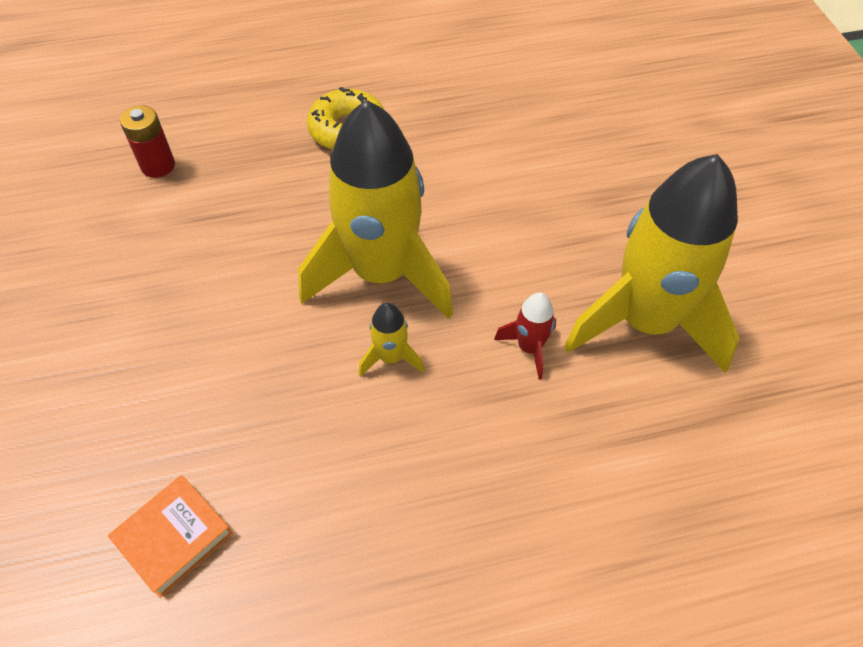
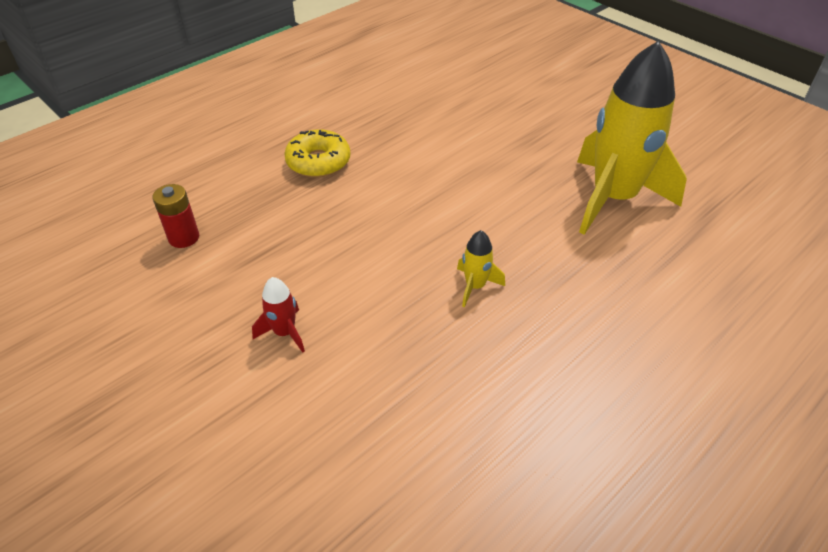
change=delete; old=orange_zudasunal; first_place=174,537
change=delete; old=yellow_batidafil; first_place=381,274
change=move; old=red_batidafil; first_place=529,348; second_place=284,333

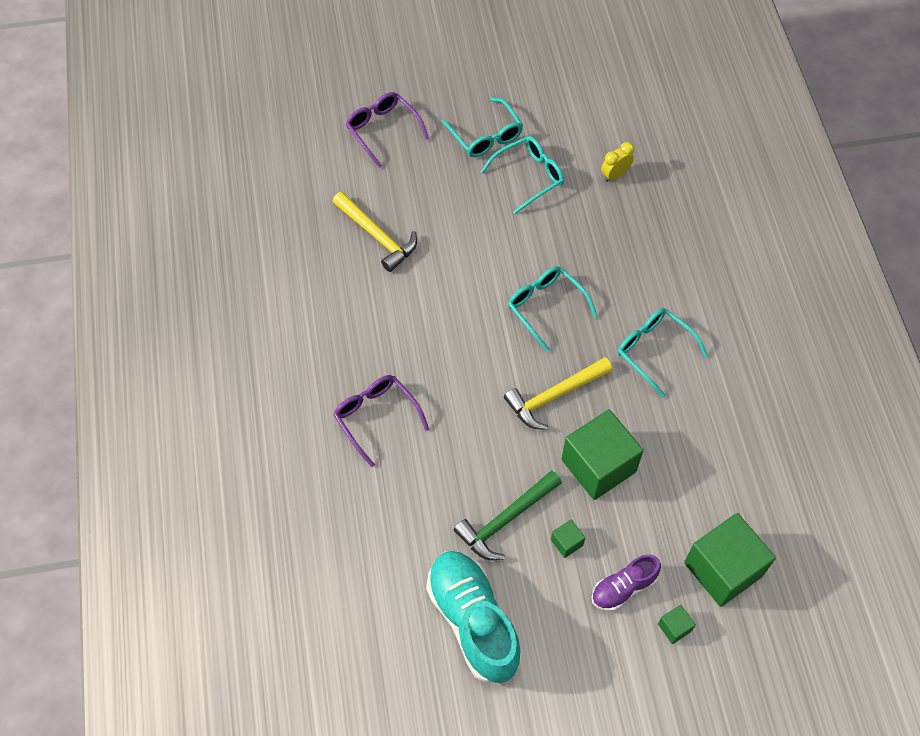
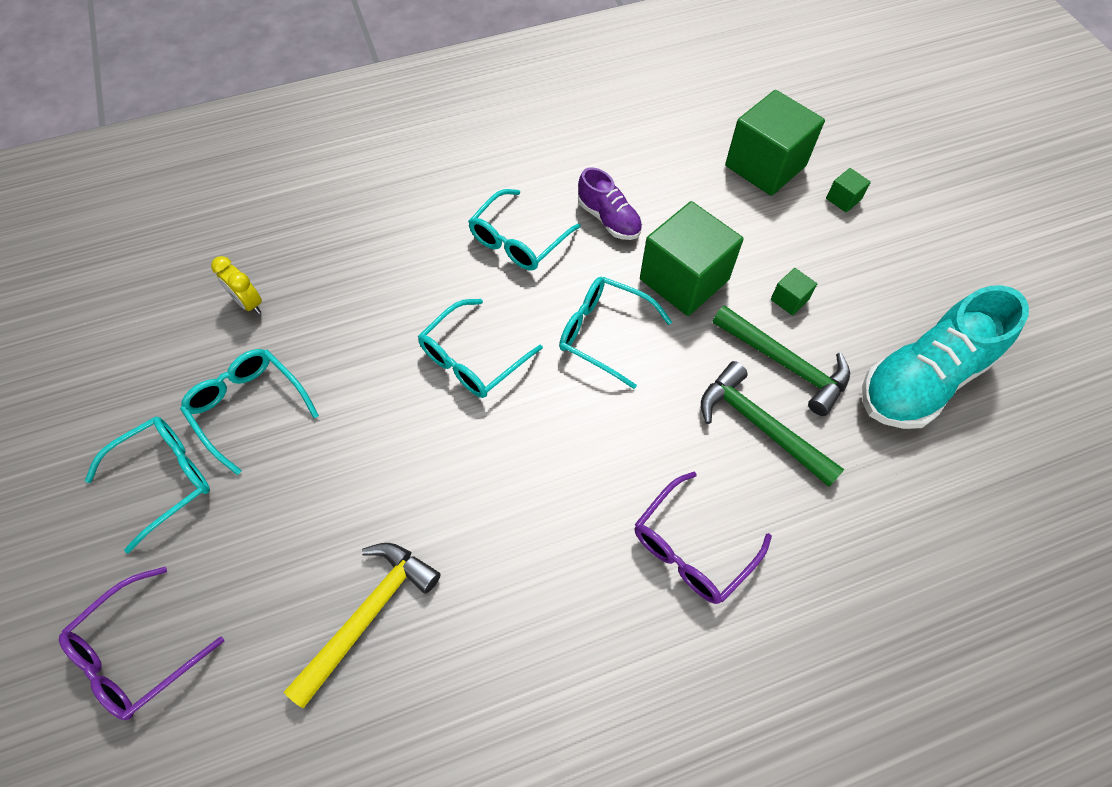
change=insert; new=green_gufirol; second_place=760,426
change=move; old=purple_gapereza; first_place=623,588; second_place=609,219
change=replace; old=yellow_gufirol; new=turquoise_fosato; first_place=554,396; second_place=603,333

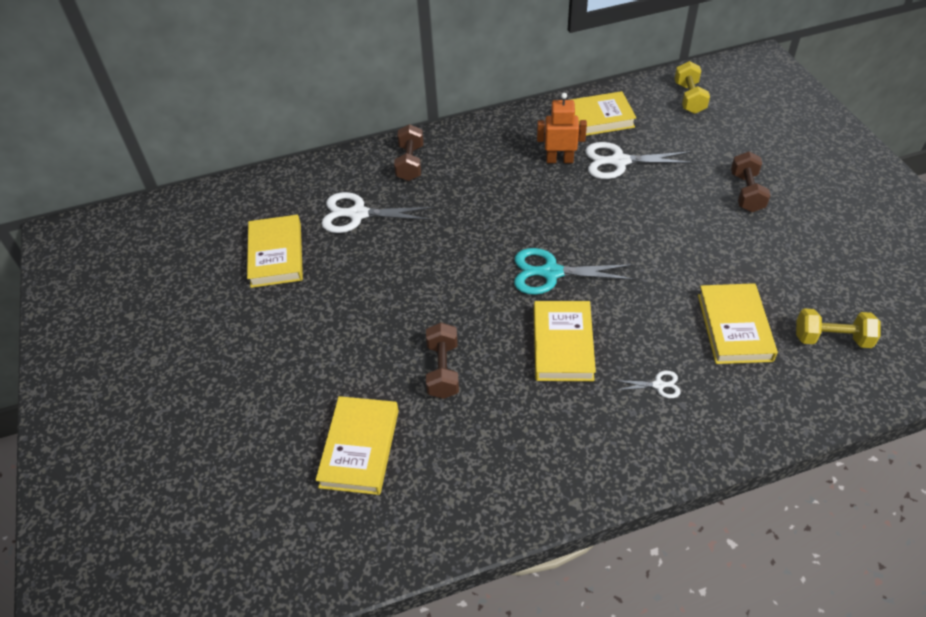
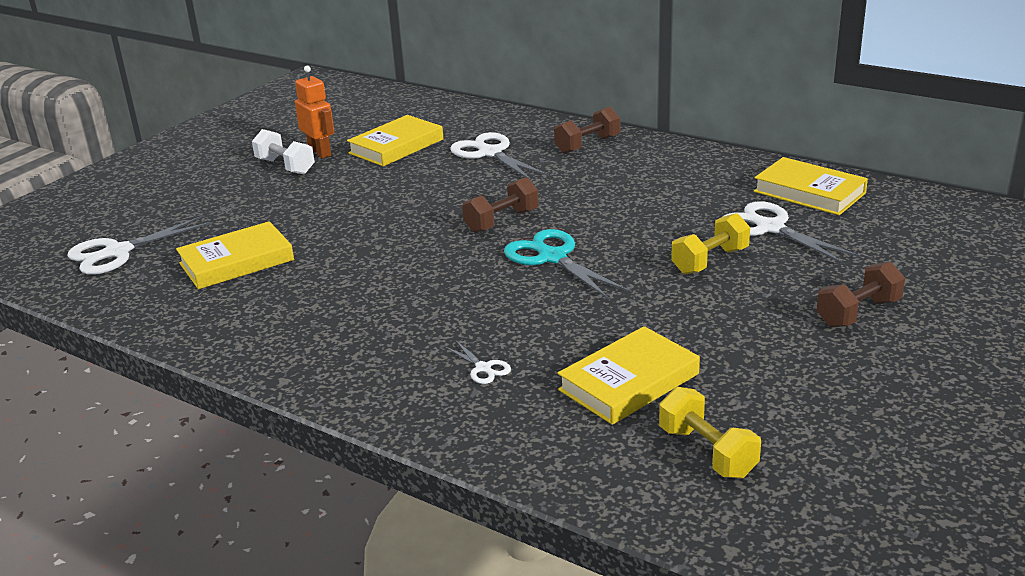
change=delete; old=yellow_zudasunal; first_place=562,344
change=insert; new=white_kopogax; second_place=118,252
change=insert; new=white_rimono; second_place=285,166
change=move; old=brown_rimono; first_place=443,370; second_place=502,221
change=move; old=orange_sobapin; first_place=559,160; second_place=320,152
change=move; old=yellow_rimono; first_place=689,98; second_place=710,261

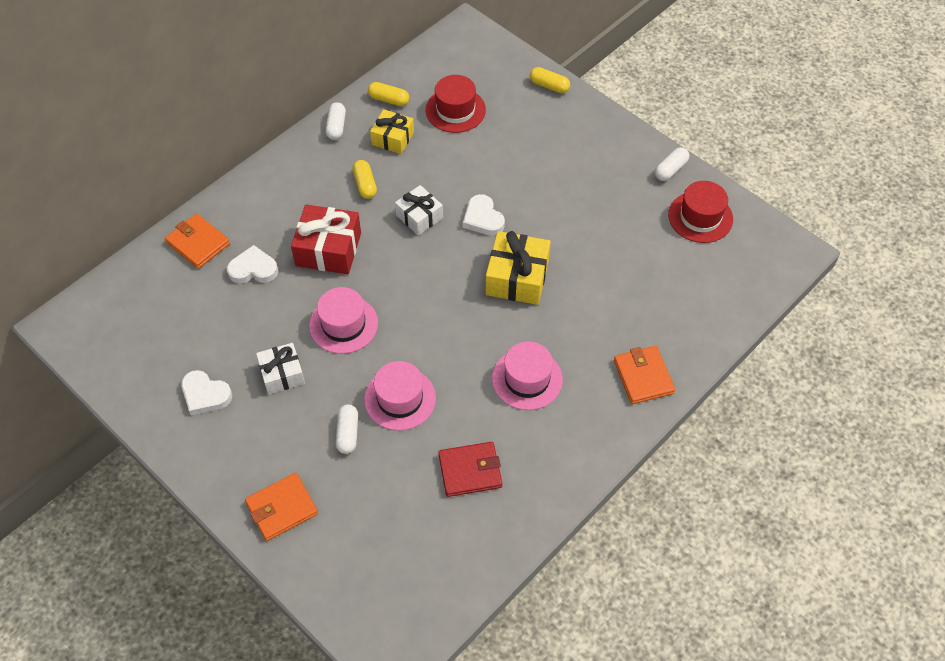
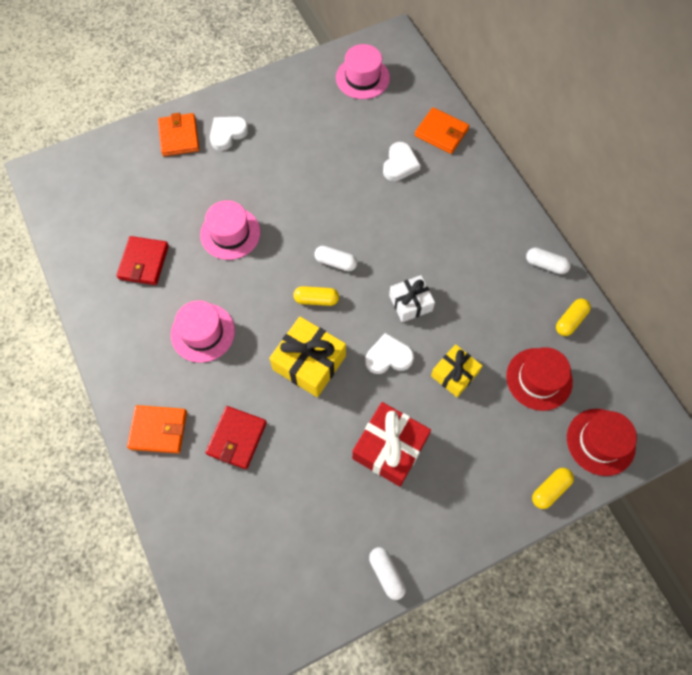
change=delete; old=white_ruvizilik; first_place=282,374
change=insert; new=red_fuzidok; second_place=237,438
change=move; old=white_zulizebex; first_place=205,395; second_place=227,134
change=move; old=red_ruvizilik; first_place=328,249; second_place=389,448
change=move; old=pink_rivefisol; first_place=343,324; second_place=362,78
change=move; old=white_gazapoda; first_place=347,433; second_place=335,262
change=move; old=yellow_gazapoda; first_place=365,185; second_place=316,299
change=move; old=yellow_ruvizilik; first_place=393,138; second_place=454,374
change=move; old=red_rivefisol; first_place=700,217; second_place=600,441
change=rotate; old=orange_fuzidok; first_place=198,243; second_place=441,133; degrees=60

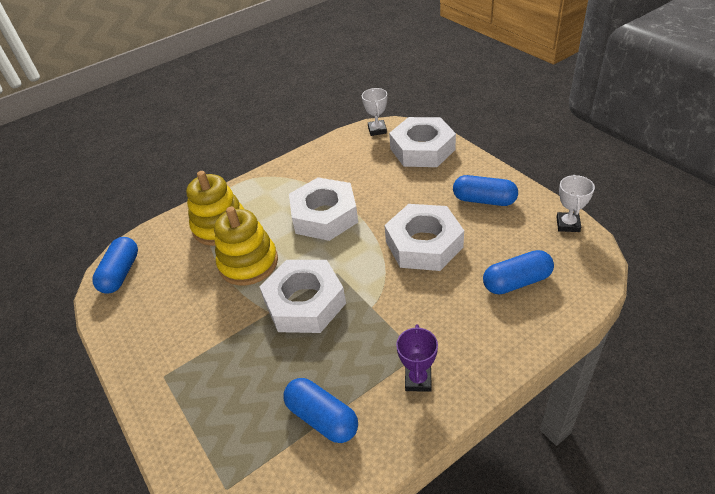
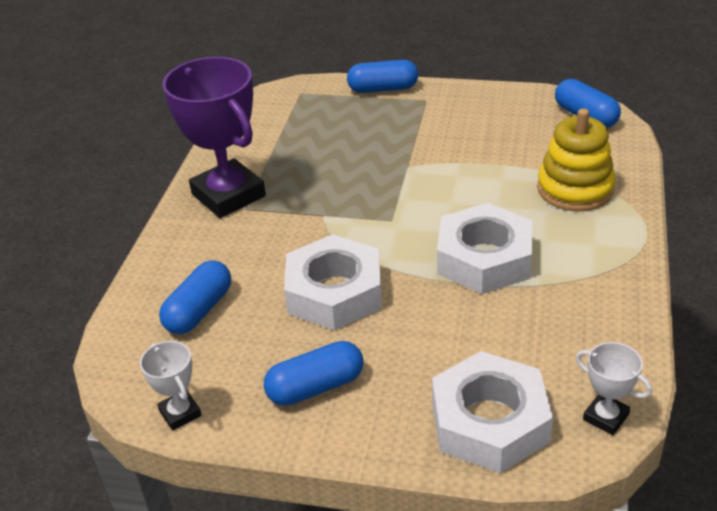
change=delete; old=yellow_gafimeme; first_place=248,263
change=delete; old=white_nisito; first_place=304,303
change=move; old=blue_gazapoda; first_place=322,418; second_place=383,89
change=resize; old=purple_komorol; first_place=418,380; second_place=228,195; factor=2.18

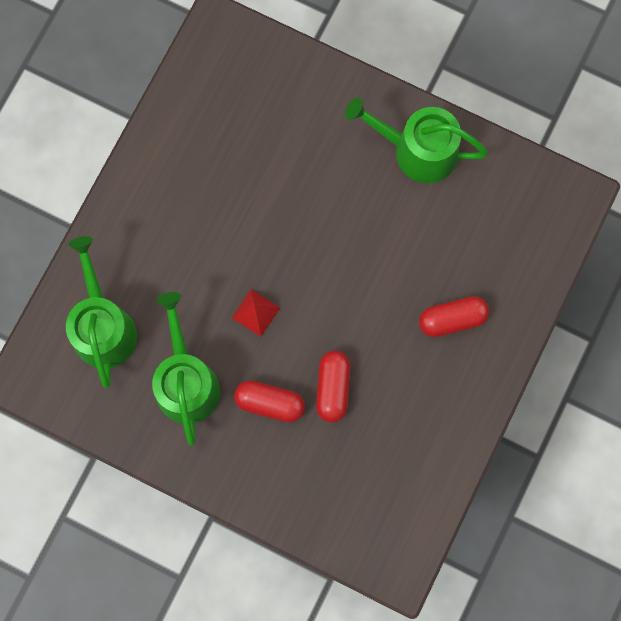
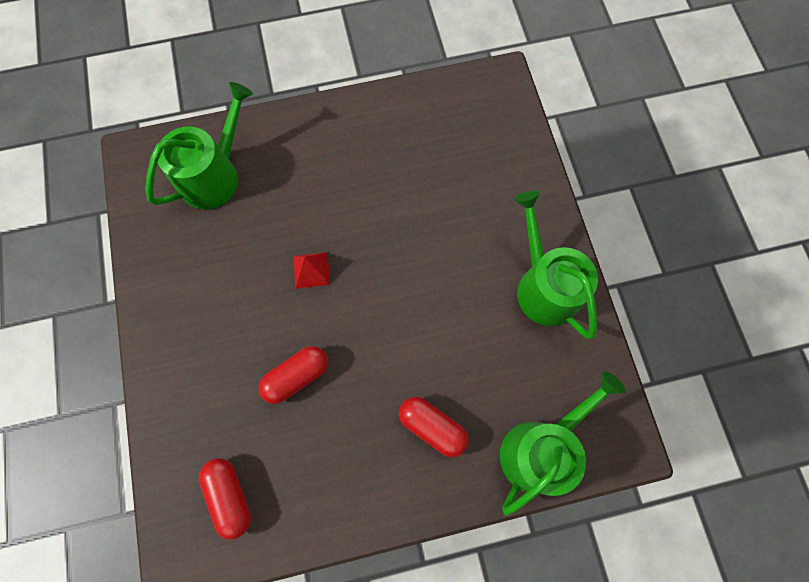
change=move; old=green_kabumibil; first_place=186,382; second_place=540,448
change=move; old=red_gazapoda; first_place=270,403; second_place=230,496

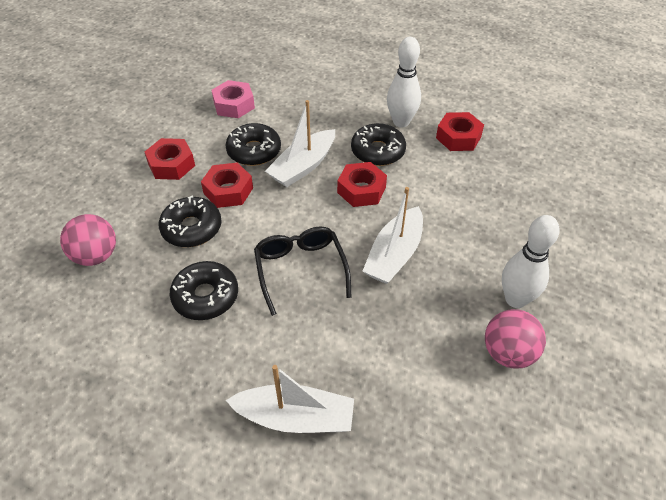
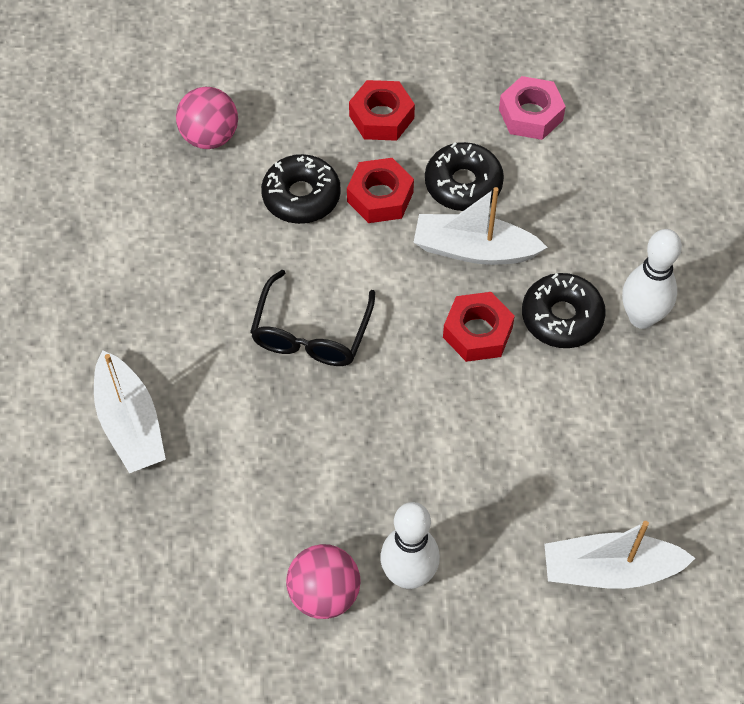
change=delete; old=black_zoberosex; first_place=205,296
change=delete; old=red_nisito; first_place=458,137
change=move; old=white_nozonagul; first_place=394,255; second_place=610,570
change=rotate; old=black_fosato; first_place=300,270; second_place=311,333; degrees=150

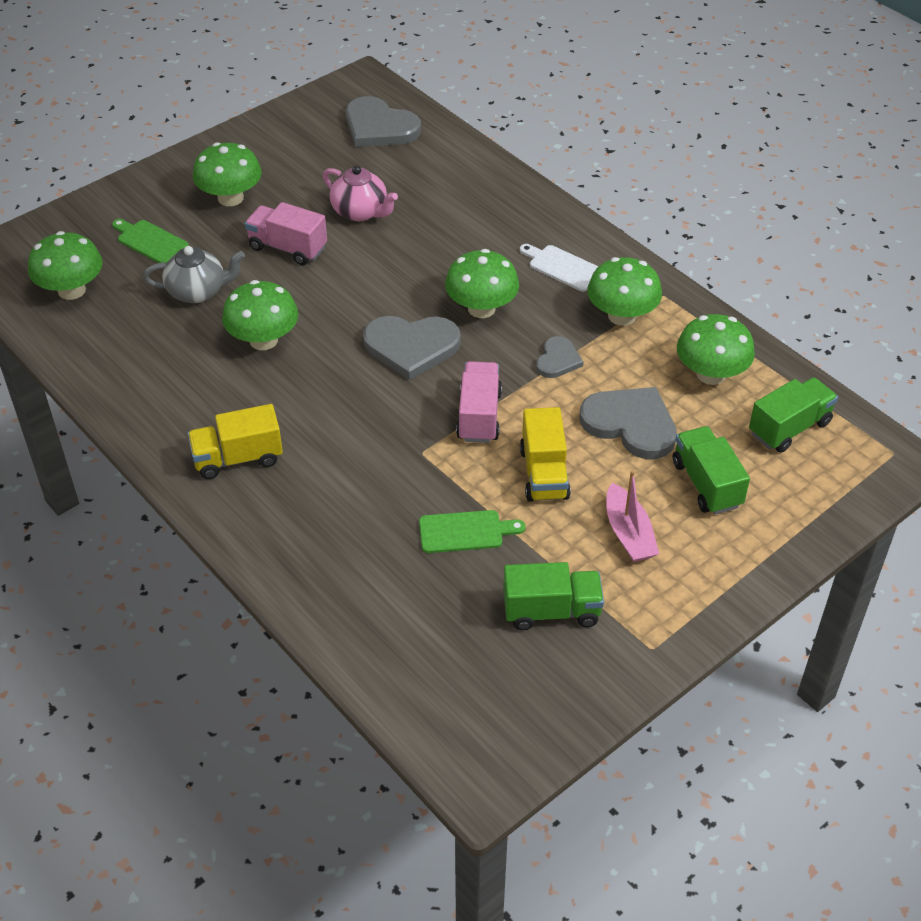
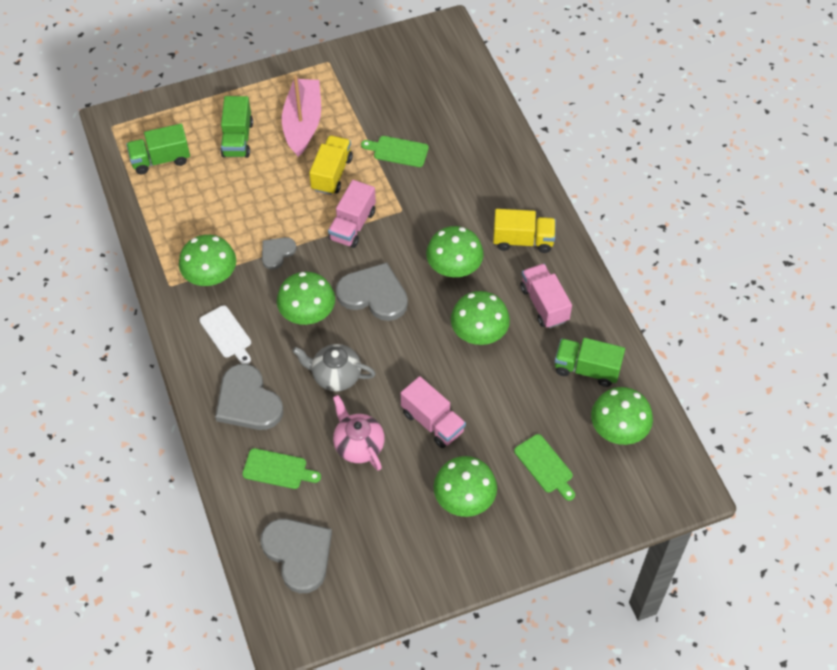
change=insert; new=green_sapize; second_place=278,469
change=insert; new=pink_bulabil; second_place=544,304
change=move; old=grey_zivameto; first_place=198,291; second_place=335,376
change=move; old=green_bulabil; first_place=551,611; second_place=586,369
change=move; old=grey_zulizebex; first_place=630,424; second_place=248,401
change=move; old=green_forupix; first_place=711,374; second_place=454,267
change=resize; old=pink_nozonagul; first_place=628,533; second_place=303,123; factor=1.55

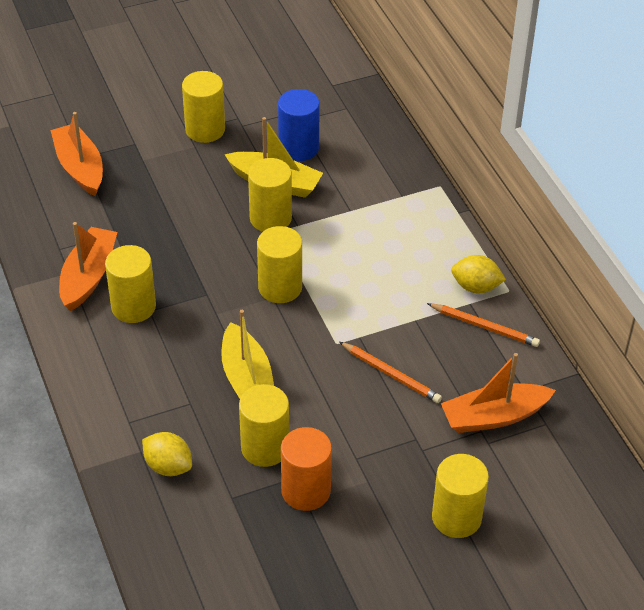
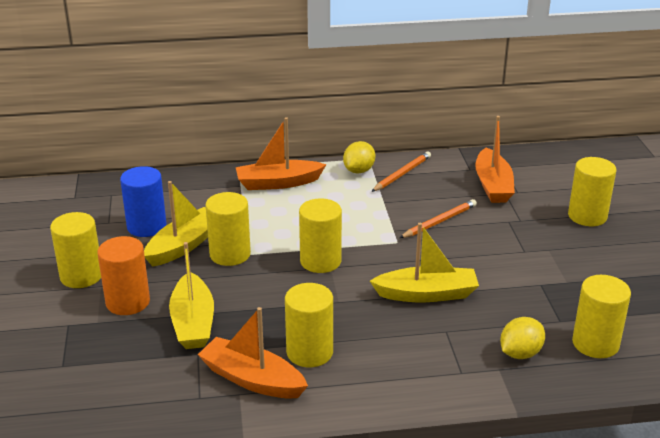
change=insert; new=yellow_nozonagul; second_place=193,322
change=move; old=orange_nozonagul; first_place=80,167; second_place=278,183
change=move; old=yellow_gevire; first_place=265,448; second_place=595,343
change=move; old=orange_gevire; first_place=306,491; second_place=128,302

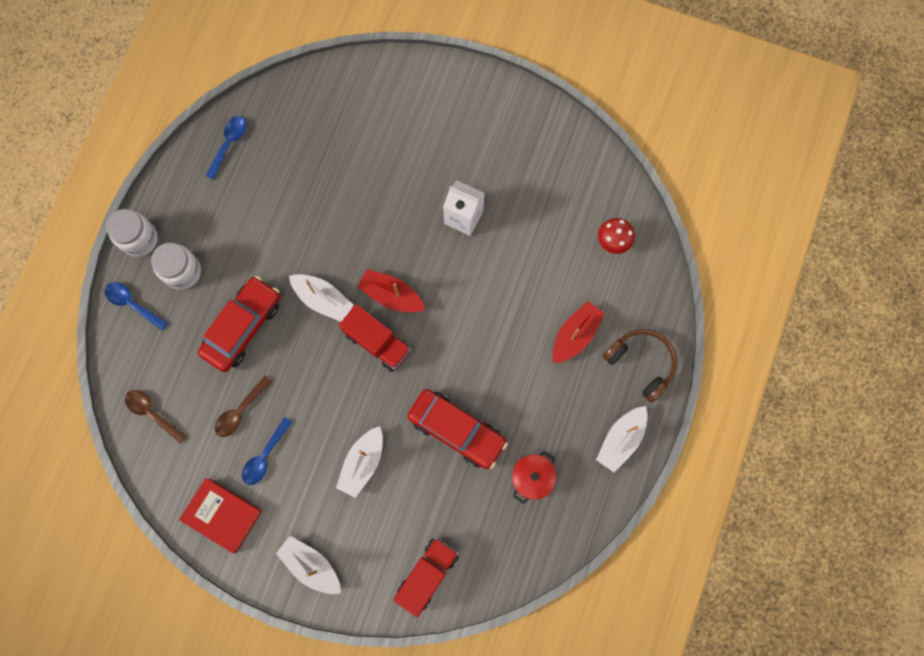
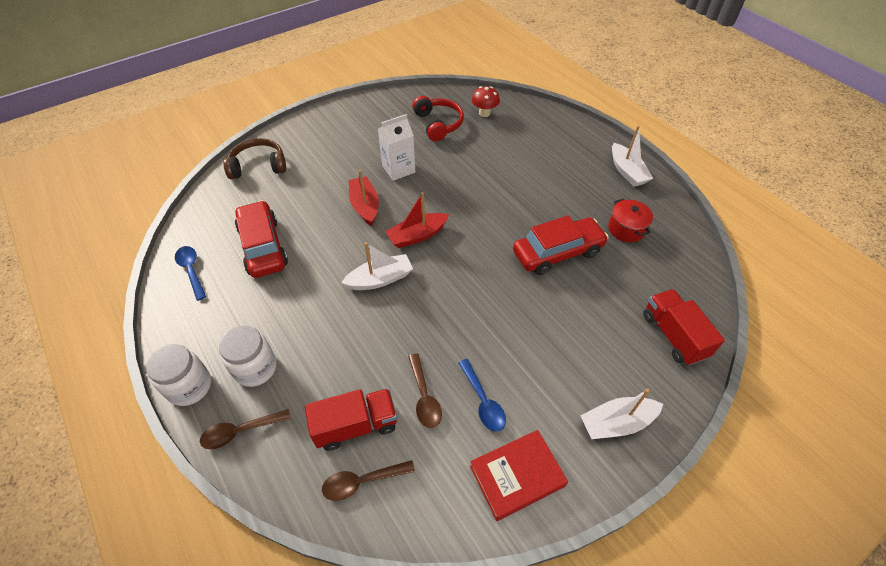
change=delete; old=white_nozonagul; first_place=362,463
change=insert; new=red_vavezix; second_place=438,124
change=move; old=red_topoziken; first_place=243,327; second_place=263,246
change=move; old=red_bulabil; first_place=377,342; second_place=356,425
change=move; old=red_nozonagul; first_place=575,335; second_place=365,206
change=move; old=brown_vavezix; first_place=641,363; second_place=258,166
change=recolor; old=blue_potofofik; new=brown_potofofik; first_place=132,304; second_place=240,431

